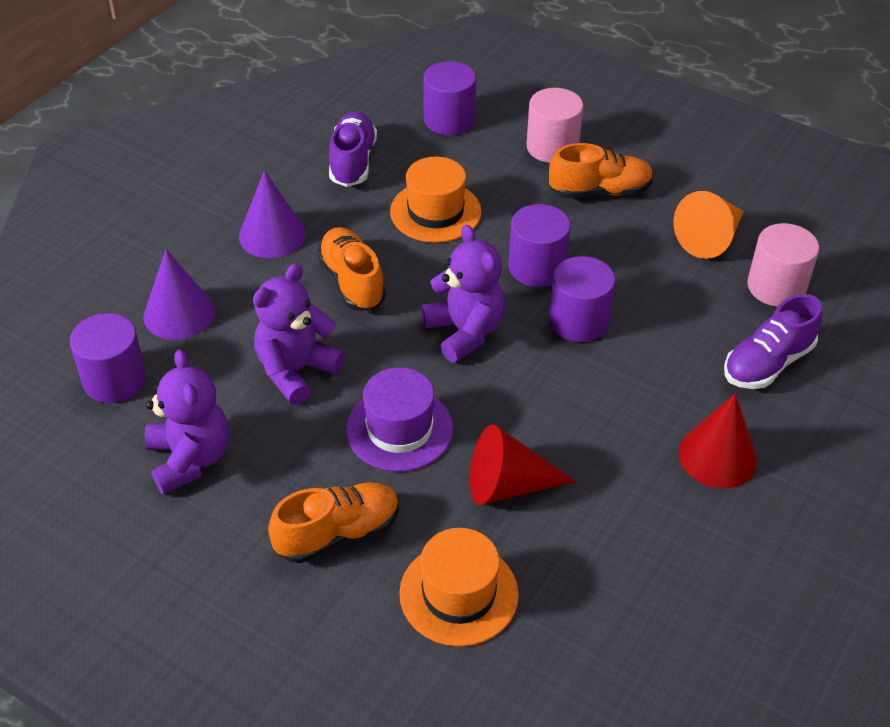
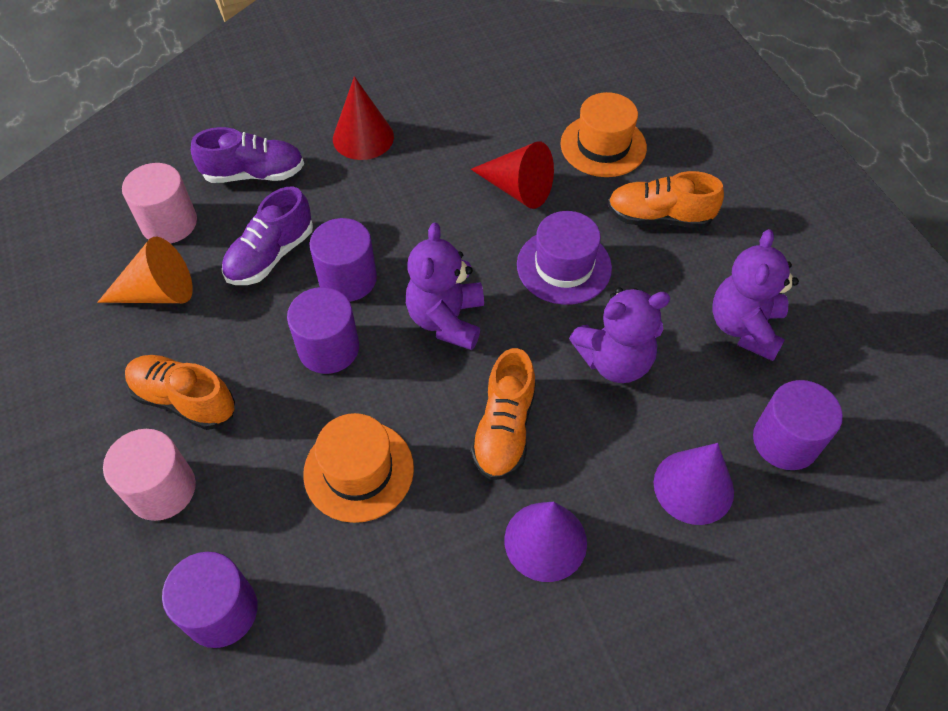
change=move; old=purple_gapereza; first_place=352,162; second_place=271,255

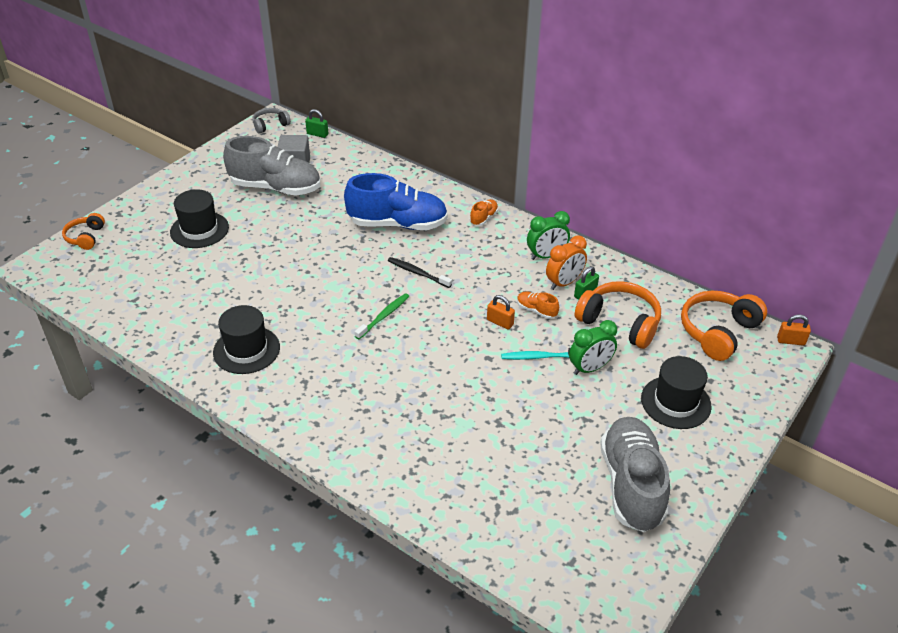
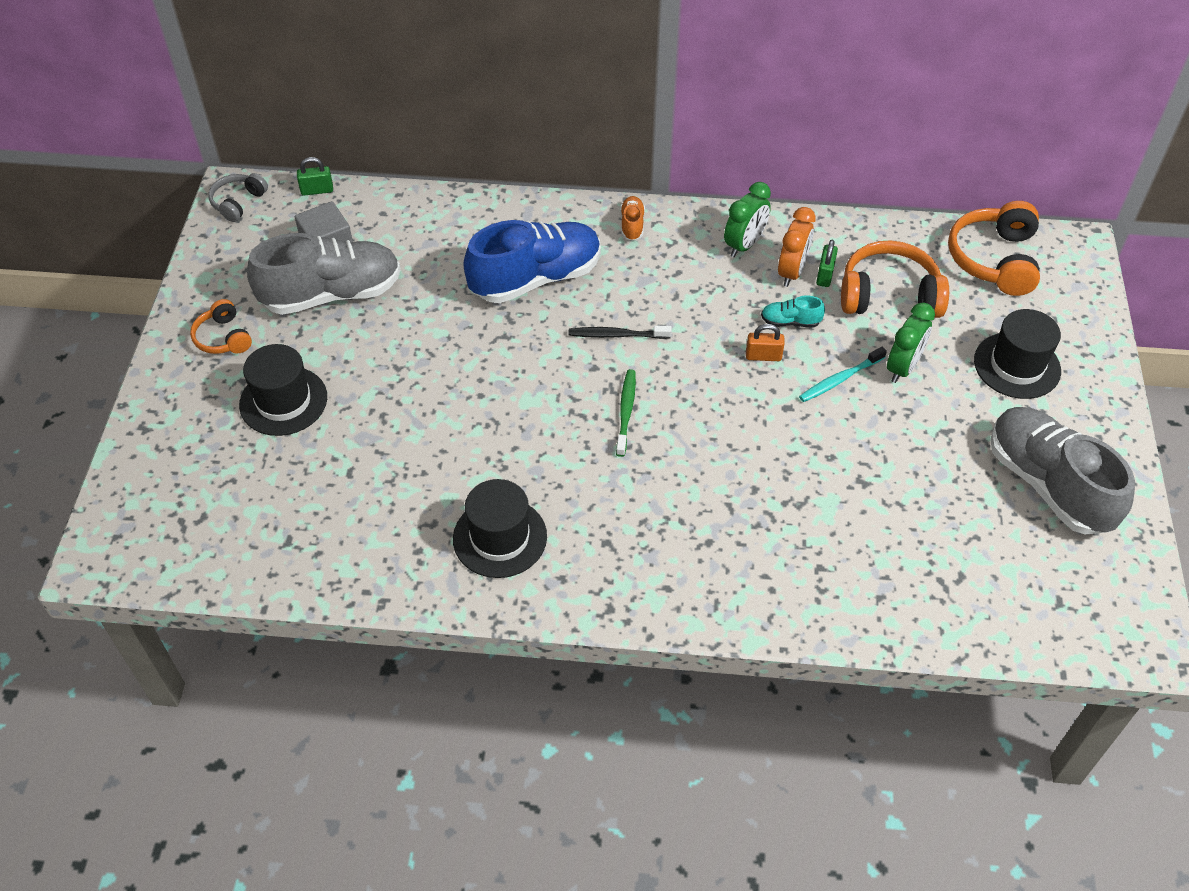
change=delete; old=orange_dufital; first_place=791,341
change=move; old=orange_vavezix; first_place=85,237; second_place=223,338
change=recolor; old=orange_gapereza; new=turquoise_gapereza; first_place=536,310; second_place=790,322

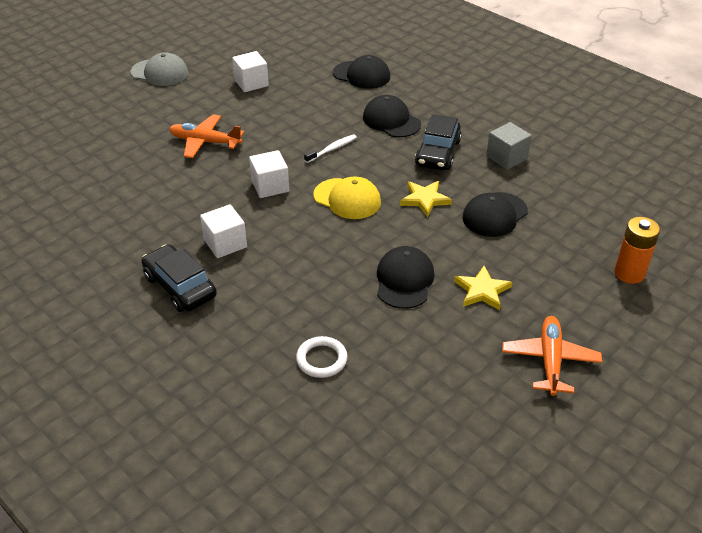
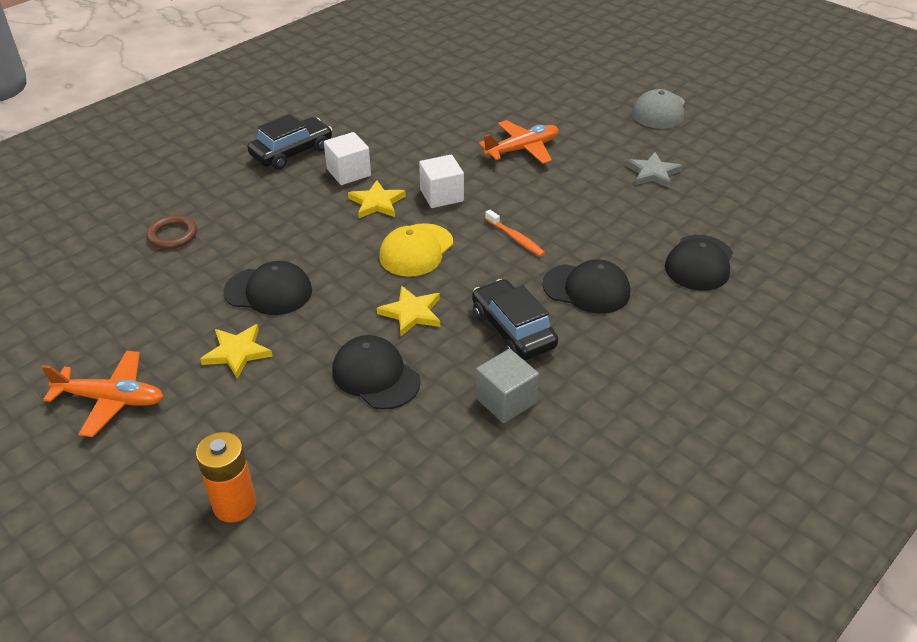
change=insert; new=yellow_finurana; second_place=377,203
change=replace; old=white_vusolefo; new=grey_finurana; first_place=251,83; second_place=653,173
change=recolor; old=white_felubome; new=brown_felubome; first_place=321,359; second_place=173,235
change=recolor; old=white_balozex; new=orange_balozex; first_place=332,149; second_place=515,238
change=rotate; old=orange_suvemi; first_place=205,142; second_place=522,149; degrees=45
change=rotate; old=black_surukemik; first_place=391,120; second_place=586,289; degrees=60
change=rotate; old=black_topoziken; first_place=438,153; second_place=513,330; degrees=45

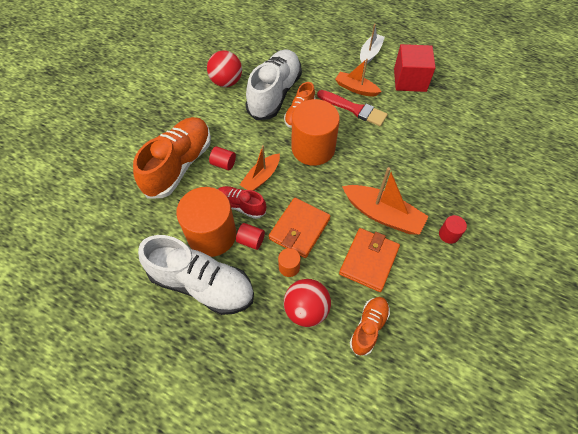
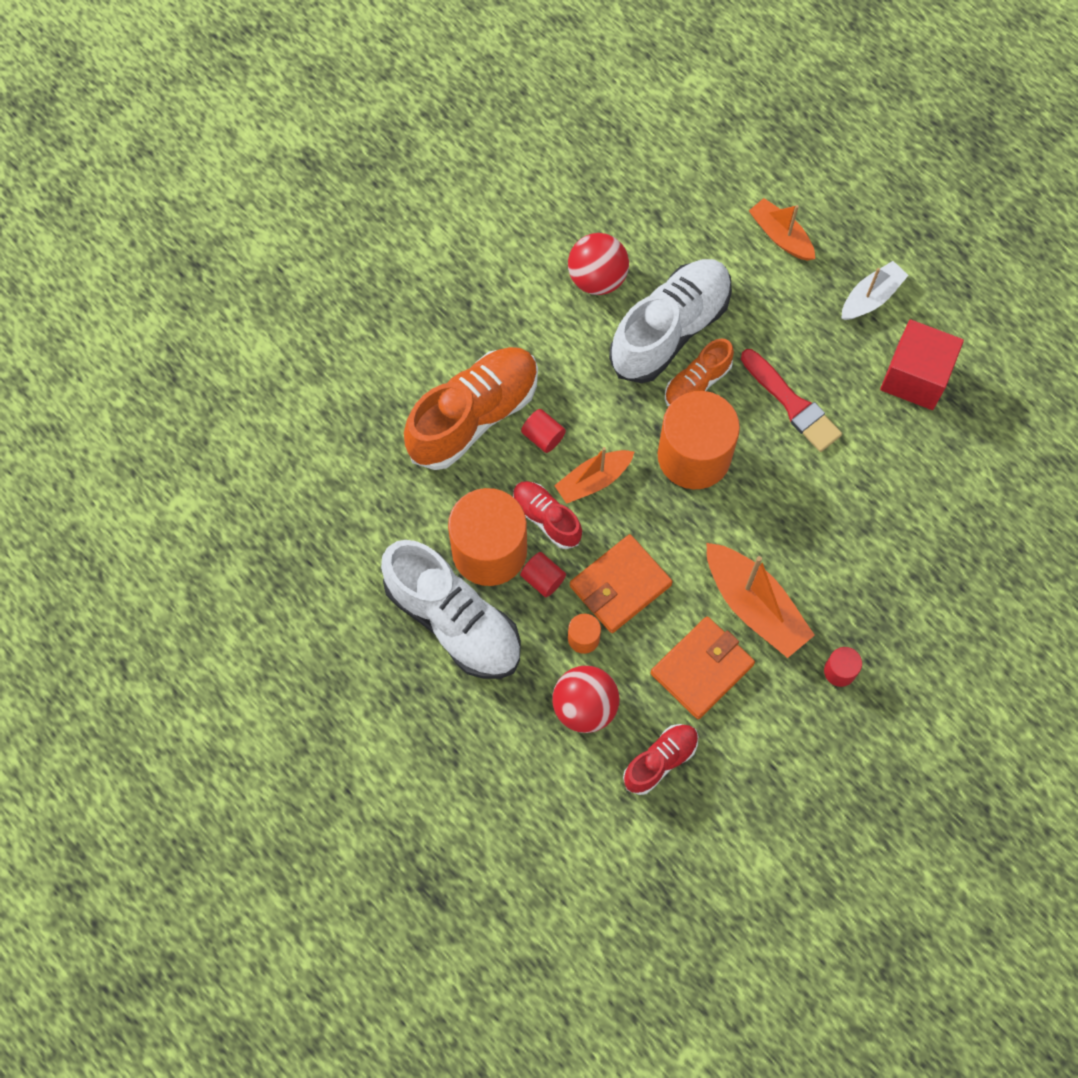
change=move; old=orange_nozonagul; first_place=356,88; second_place=780,236
change=recolor; old=orange_gapereza; new=red_gapereza; first_place=368,327; second_place=660,761

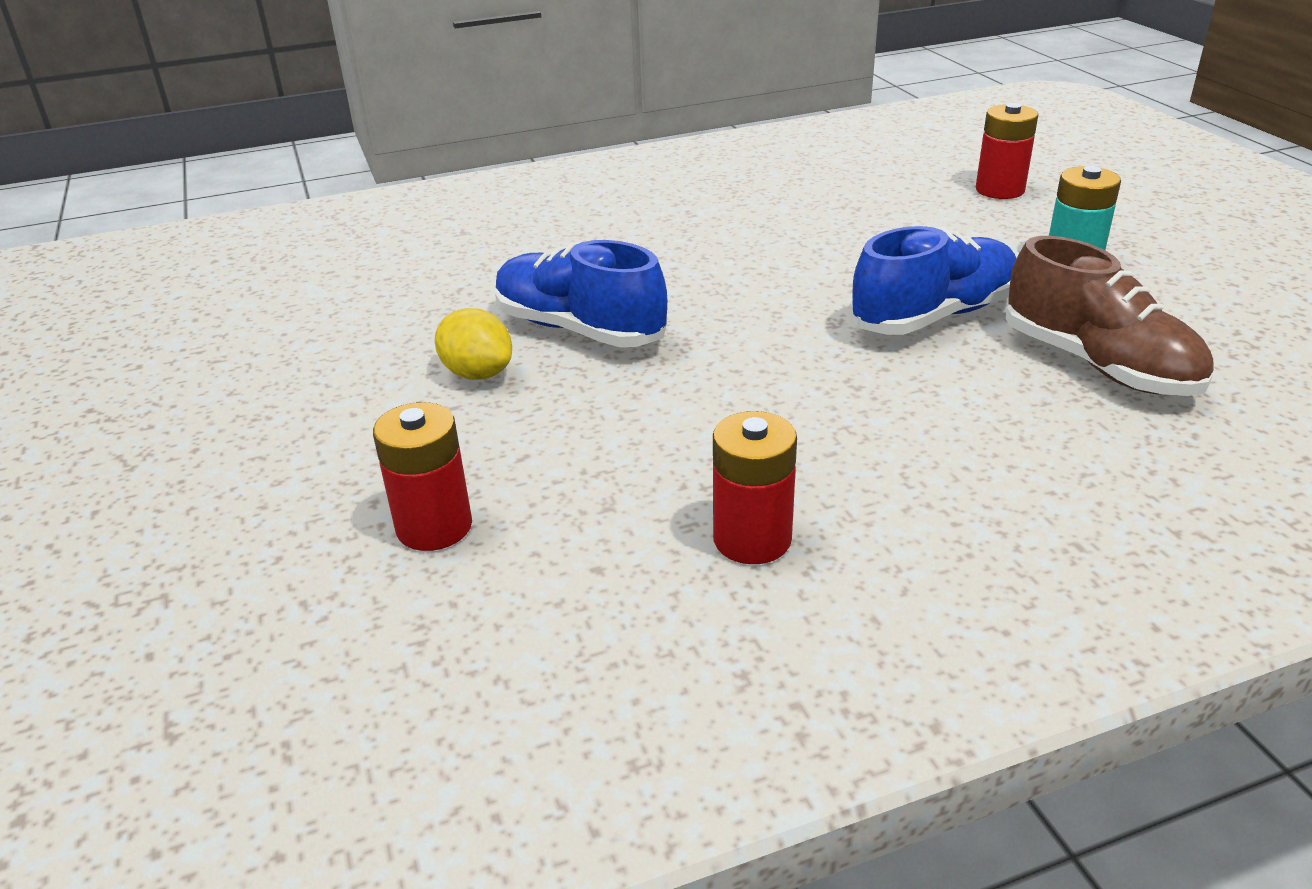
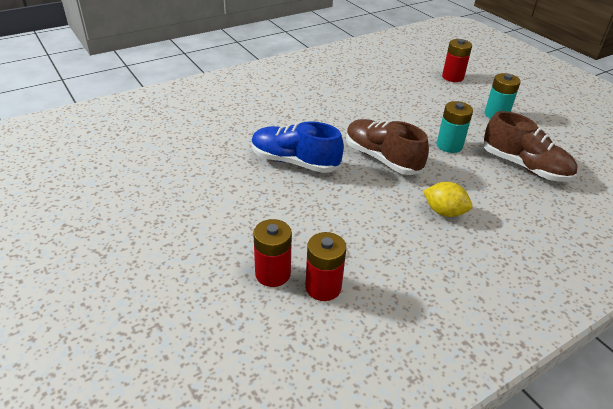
change=insert; new=brown_gapereza; second_place=382,158
change=move; old=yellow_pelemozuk; first_place=477,373; second_place=444,212
change=move; old=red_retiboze; first_place=752,539; second_place=323,287
change=replace; old=blue_gapereza; new=turquoise_retiboze; first_place=934,316; second_place=449,145

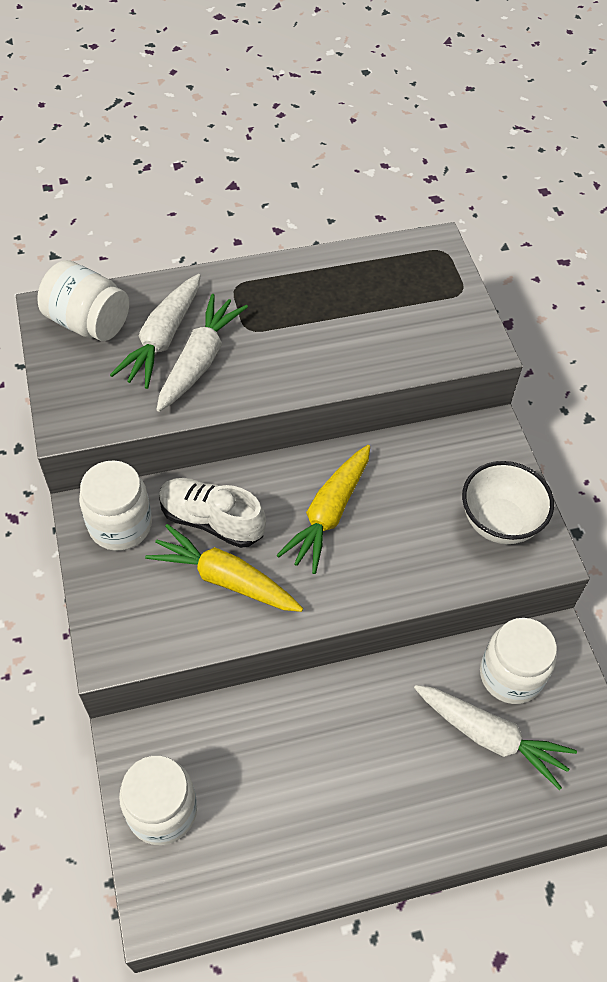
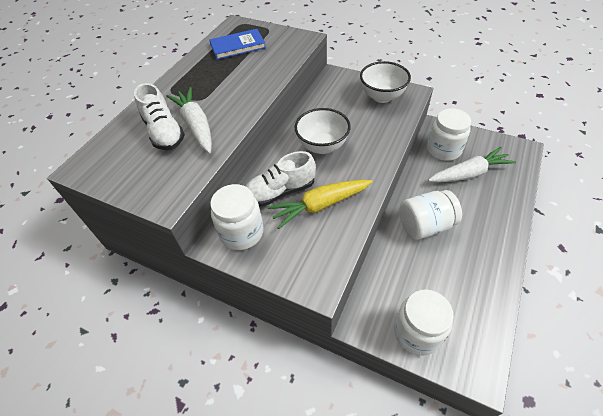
change=insert; new=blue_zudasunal; second_place=237,46
change=move; old=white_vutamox; first_place=88,322; second_place=425,225
change=replace; old=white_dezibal; new=white_gapereza; first_place=162,339; second_place=164,132
change=replace; old=yellow_dezibal; new=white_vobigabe; first_place=329,514; second_place=322,146

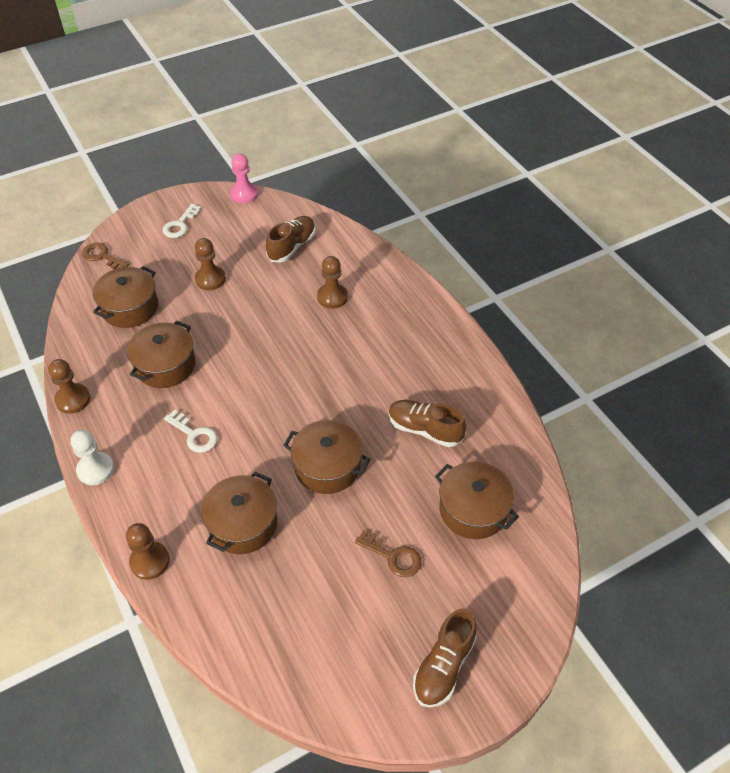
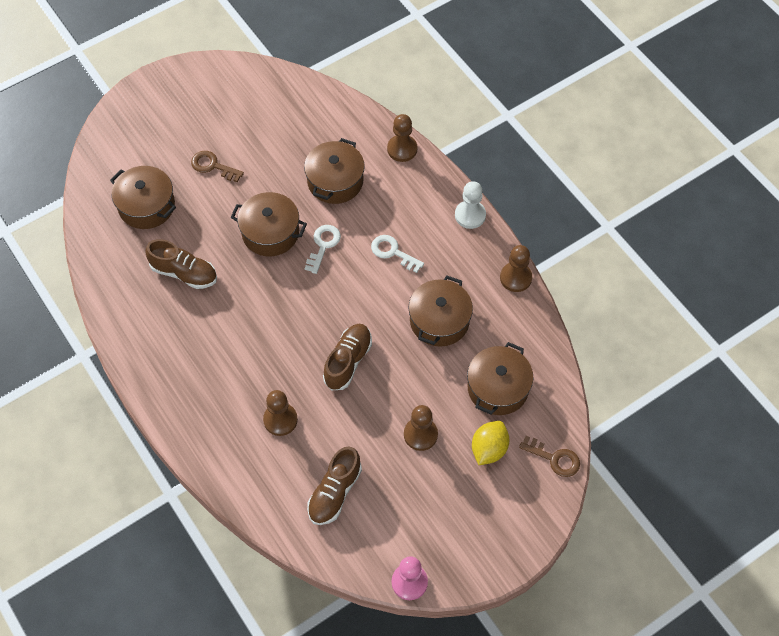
change=insert; new=yellow_pelemozuk; second_place=489,449
change=move; old=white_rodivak; first_place=180,225; second_place=323,245
change=move; old=brown_gapereza; first_place=444,666; second_place=348,361

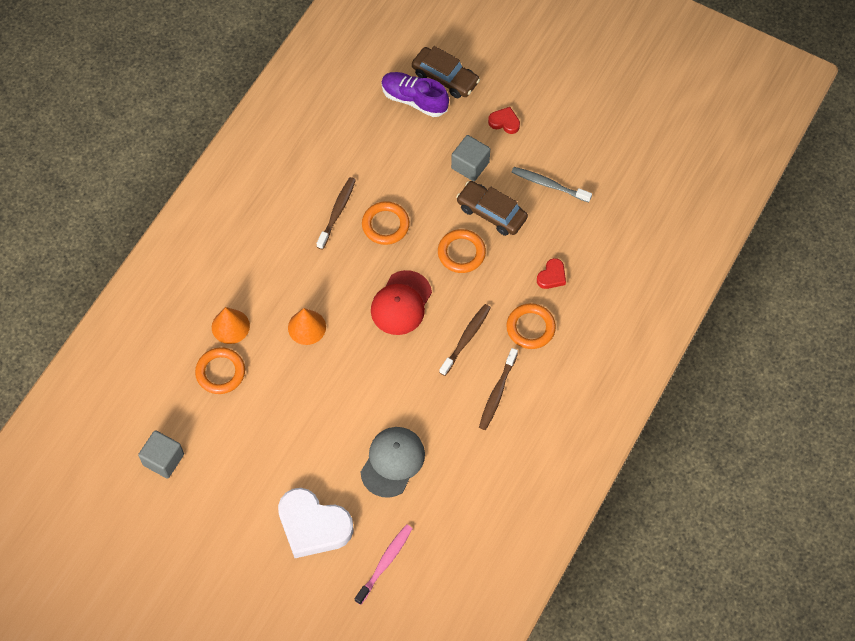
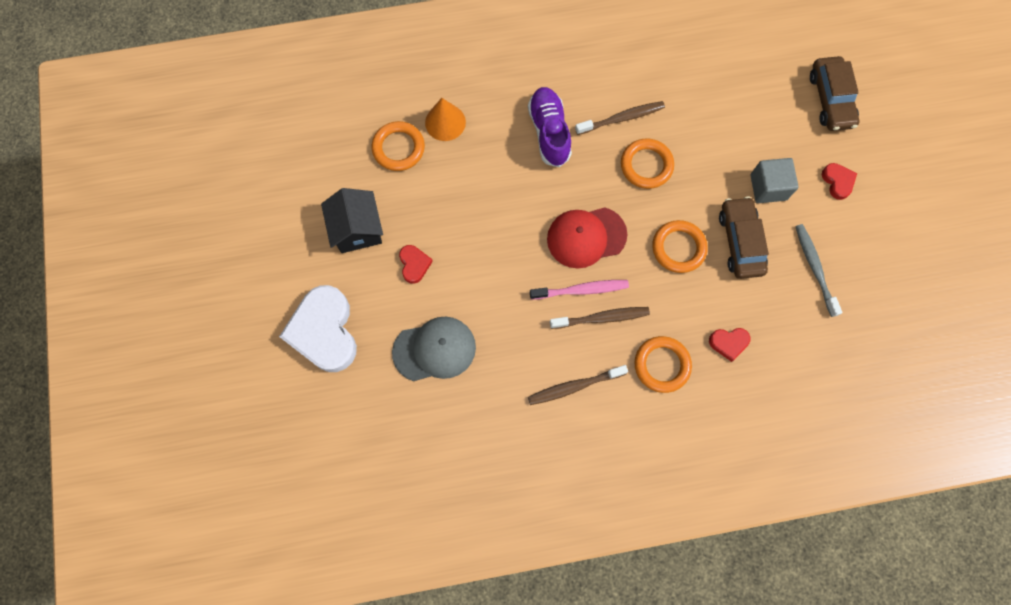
change=delete; old=grey_vusolefo; first_place=163,459
change=delete; old=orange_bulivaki; first_place=307,327
change=insert; new=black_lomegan; second_place=357,229
change=insert; new=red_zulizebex; second_place=414,264
change=move; old=pink_balozex; first_place=385,563; second_place=581,290
change=move; old=purple_gapereza; first_place=414,100; second_place=549,132

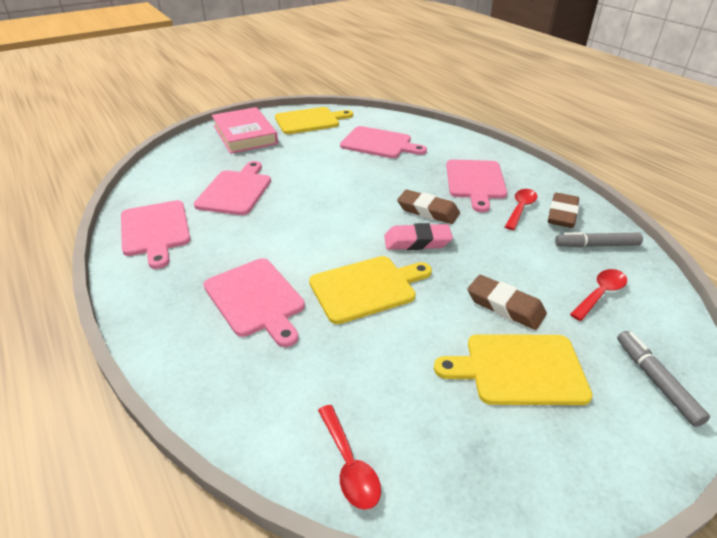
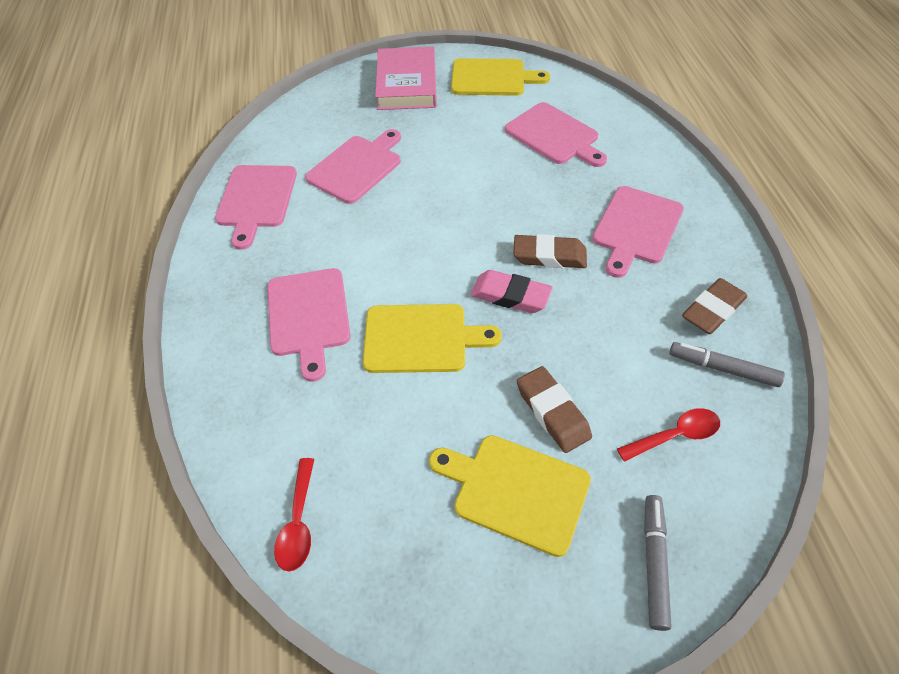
change=delete; old=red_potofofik; first_place=520,208
change=rotate; old=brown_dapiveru; first_place=428,211; second_place=549,256; degrees=-45

